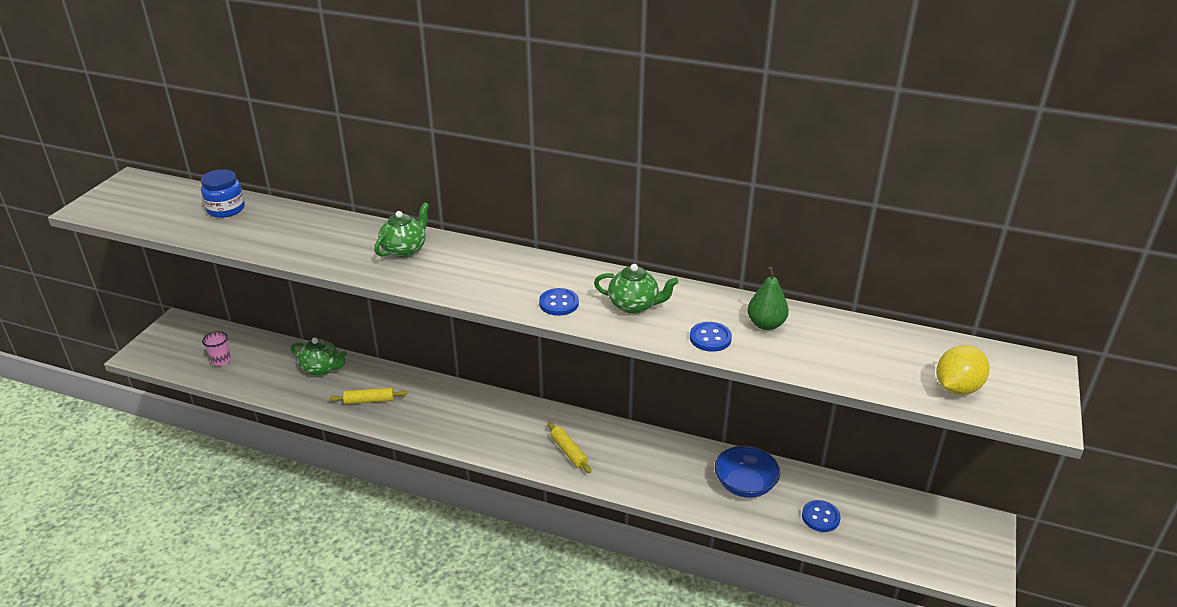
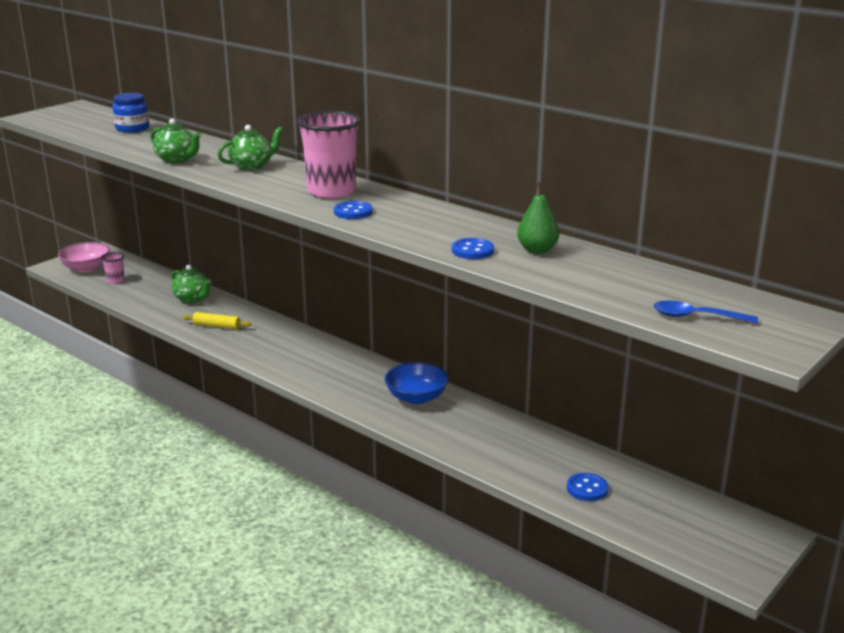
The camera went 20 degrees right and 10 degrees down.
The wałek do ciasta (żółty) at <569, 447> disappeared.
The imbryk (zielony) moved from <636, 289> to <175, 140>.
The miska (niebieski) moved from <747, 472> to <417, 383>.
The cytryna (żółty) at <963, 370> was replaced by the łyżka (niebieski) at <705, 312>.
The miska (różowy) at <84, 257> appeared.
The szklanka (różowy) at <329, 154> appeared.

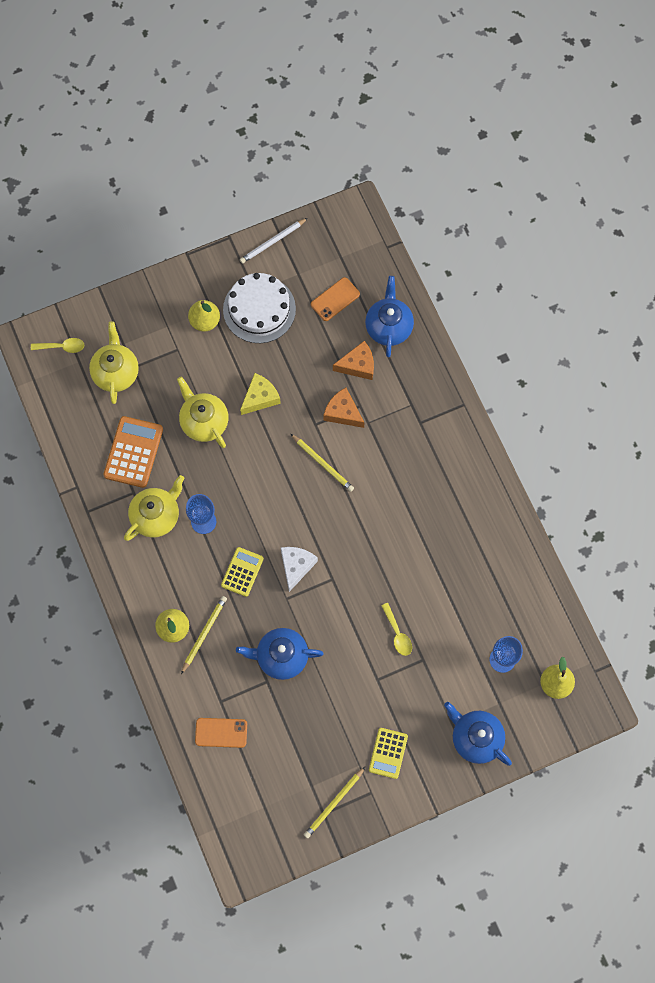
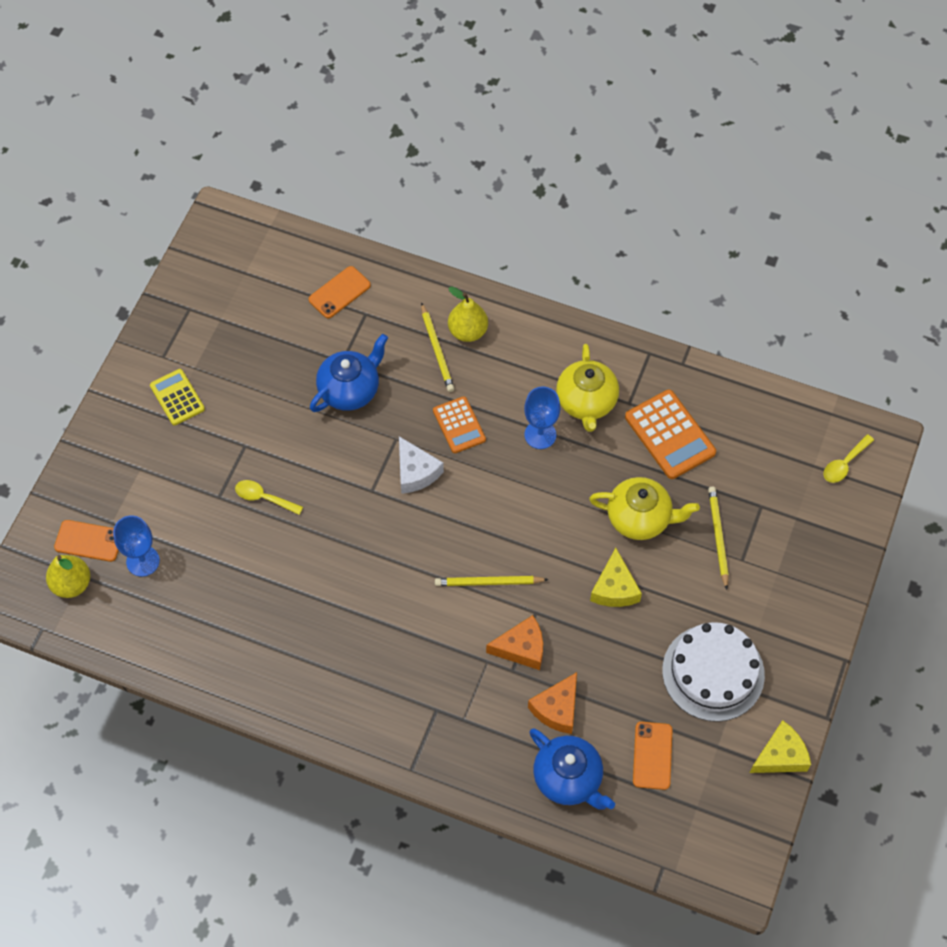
The camera went 135 degrees right and 10 degrees down.
The imbryk (żółty) at <114, 362> disappeared.
The gruszka (żółty) at <204, 316> disappeared.
The kalkulator (żółty) at <242, 572> became the kalkulator (pomarańczowy) at <459, 424>.
The ołówek (biały) at <274, 241> was replaced by the ser (żółty) at <780, 746>.
The ołówek (żółty) moved from <335, 802> to <718, 538>.
The imbryk (niebieski) at <478, 734> disappeared.
The telefon (pomarańczowy) at <86, 541> appeared.

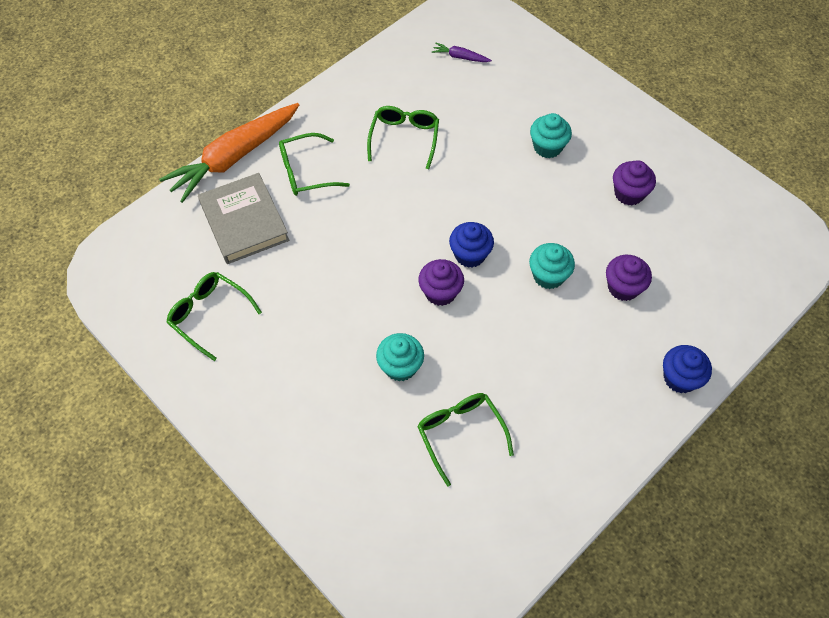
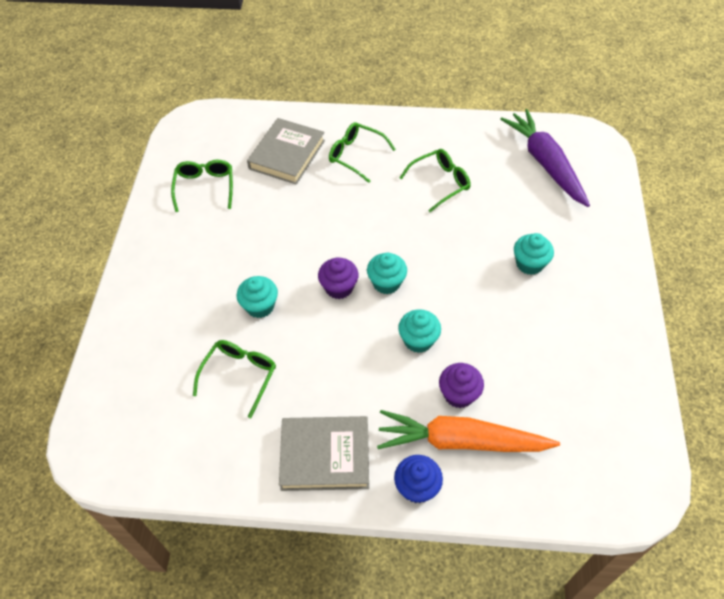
The camera went 50 degrees right and 5 degrees down.
The marchewka (pomarańczowy) moved from <229, 153> to <468, 431>.
The marchewka (fioletowy) at <462, 52> changed to 2.46 times the size.
The muffinka (niebieski) at <471, 245> became the muffinka (turkusowy) at <387, 273>.
The muffinka (fioletowy) at <634, 182> disappeared.
The książka (szary) at <324, 453> appeared.

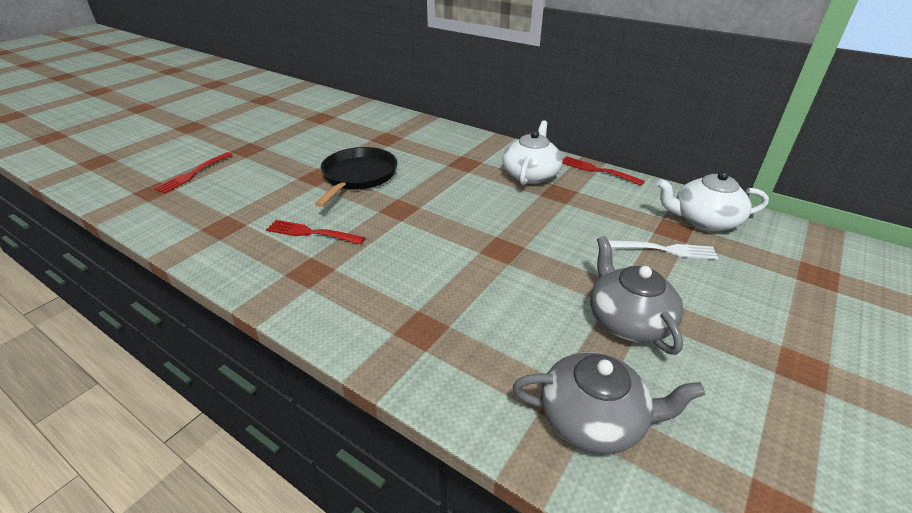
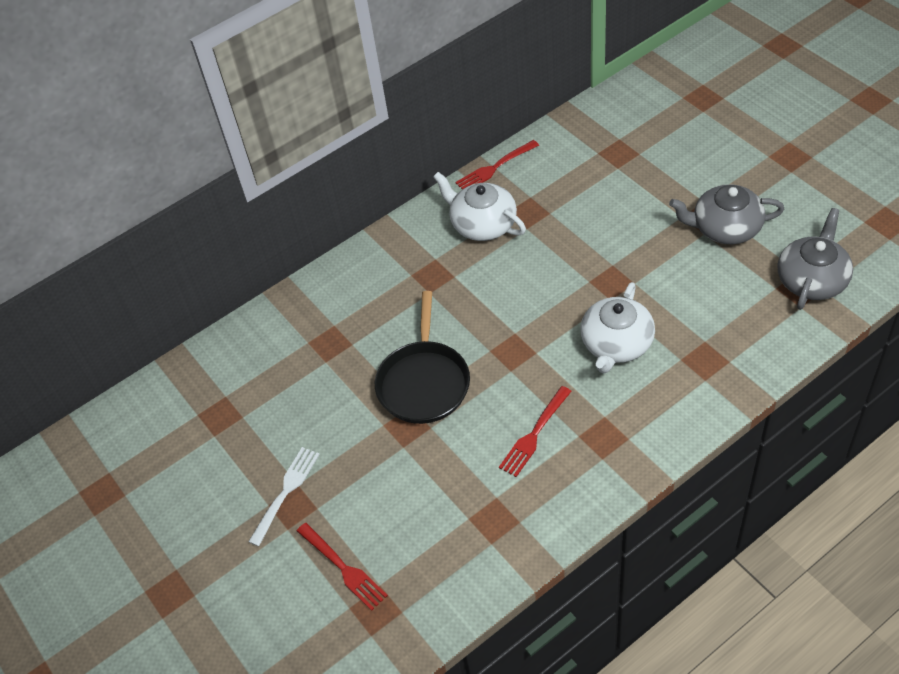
The camera went 65 degrees left and 15 degrees up.
The patelnia (czarny) at <356, 177> turned 120 degrees counterclockwise.
The widelec (biały) moved from <663, 250> to <284, 496>.
The imbryk (biały) moved from <713, 201> to <617, 328>.

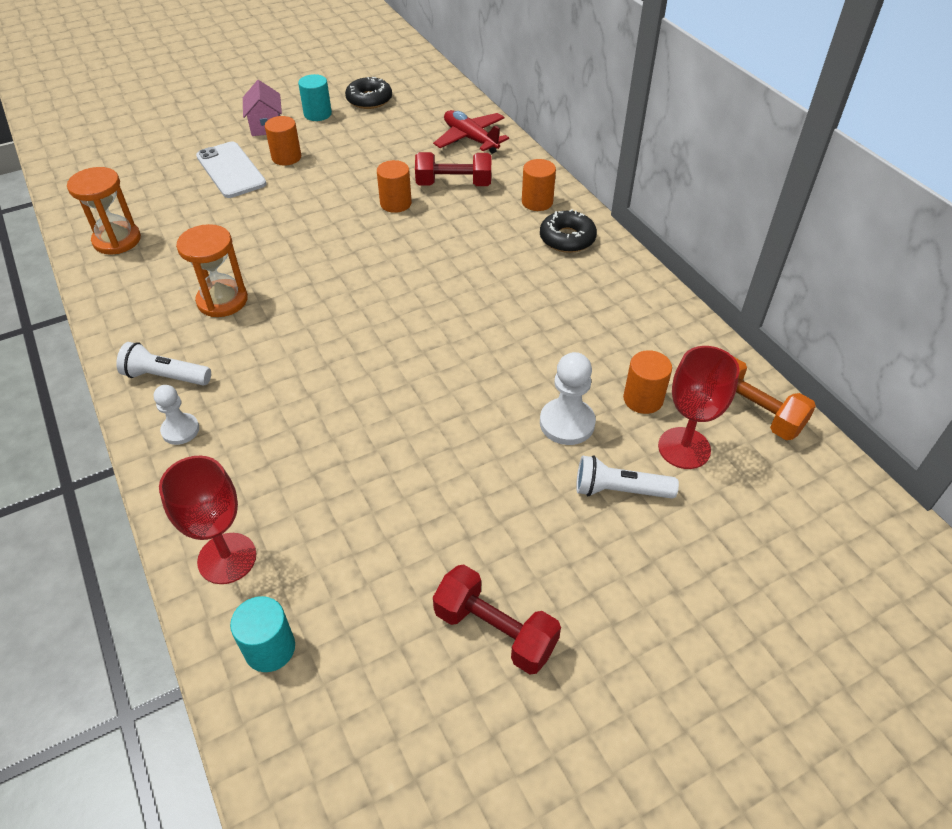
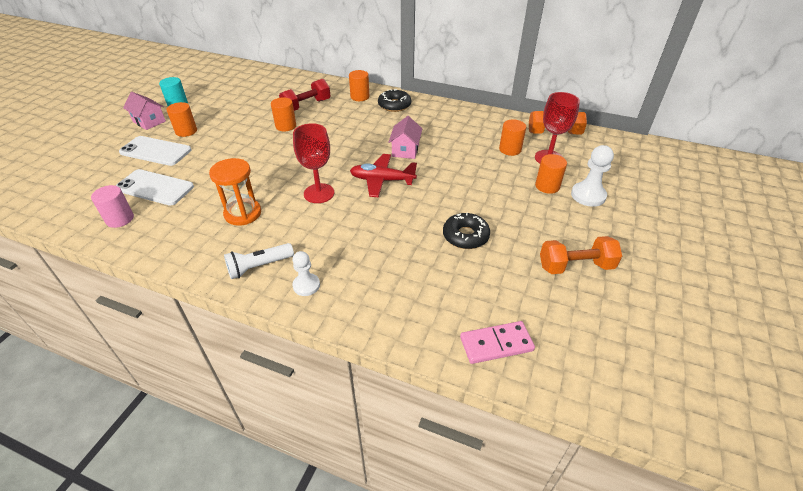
The camera went 40 degrees left and 5 degrees down.
The klepsydra (pomarańczowy) at <104, 210> was replaced by the walec (różowy) at <112, 206>.
The kielich (czerwony) moved from <207, 520> to <313, 163>.
The walec (turkusowy) at <262, 634> was replaced by the kostka domina (różowy) at <497, 342>.
The donut (czarny) moved from <368, 93> to <466, 230>.
The samolot (czerwony) moved from <471, 132> to <383, 176>.
The hantel (czerwony) at <497, 619> became the hantel (pomarańczowy) at <581, 255>.
The pionek (biały) moved from <568, 398> to <592, 176>.
The latarka (biały) at <627, 477> was replaced by the walec (pomarańczowy) at <551, 174>.
The telefon (biały) at <155, 187> appeared.
The domek (różowy) at <405, 137> appeared.

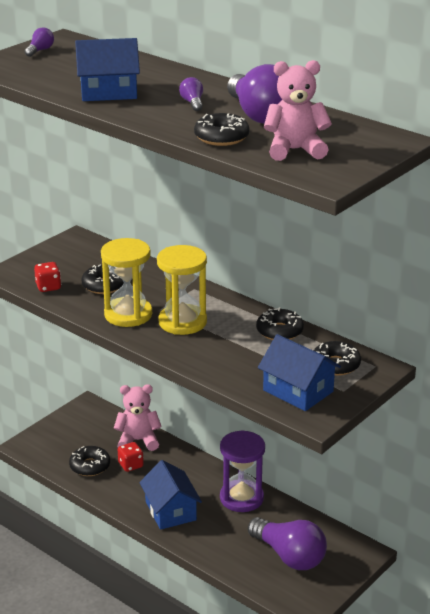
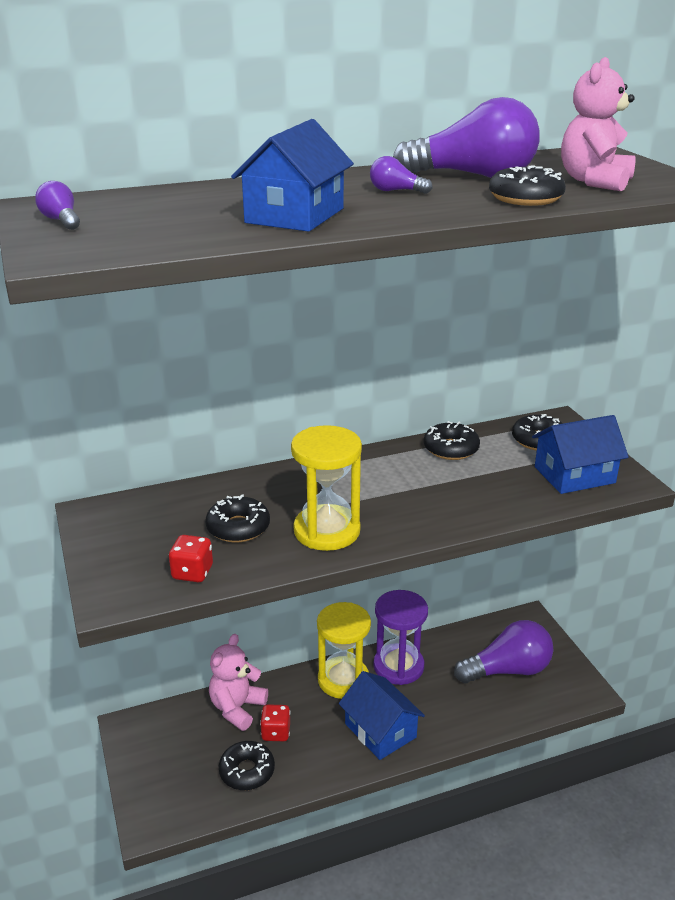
The camera went 60 degrees left and 0 degrees up.
The domek (niebieski) at <170, 495> turned 45 degrees clockwise.
The klepsydra (żółty) moved from <182, 290> to <344, 650>.

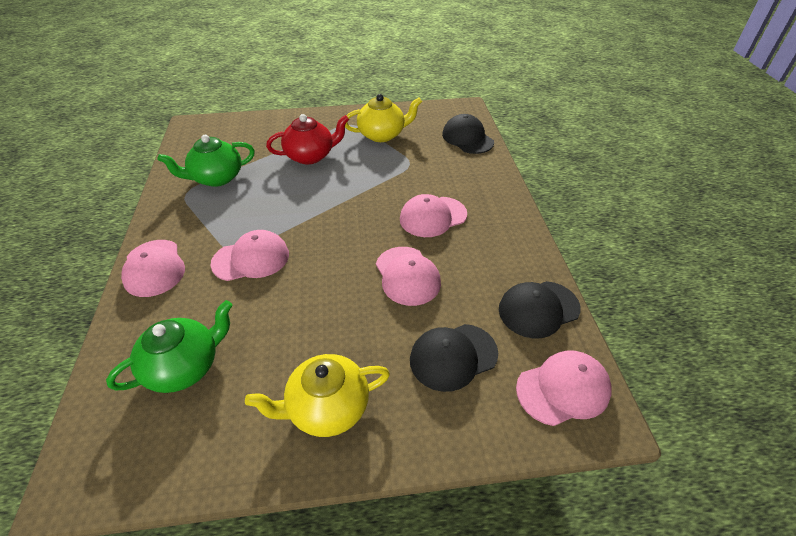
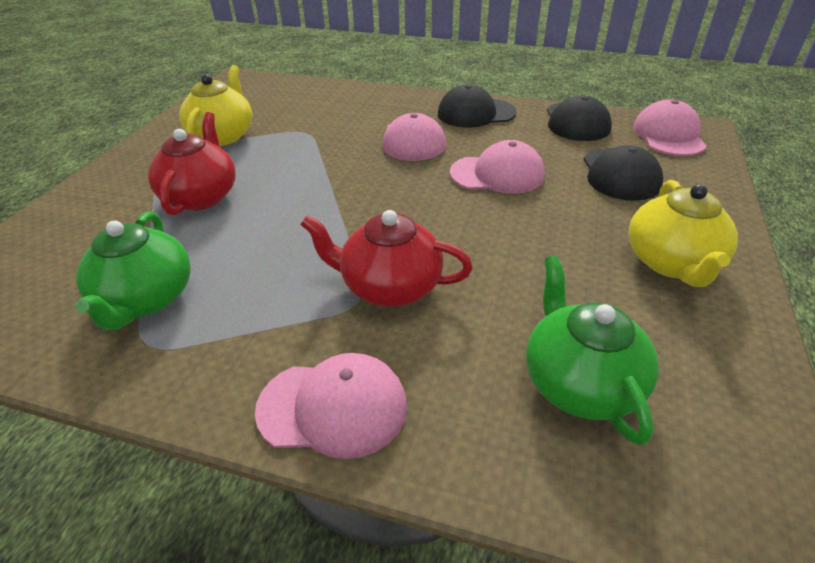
The camera went 65 degrees left and 5 degrees down.
The czapka (różowy) at <250, 255> was replaced by the imbryk (czerwony) at <386, 258>.
The czapka (czarny) moved from <468, 134> to <477, 106>.

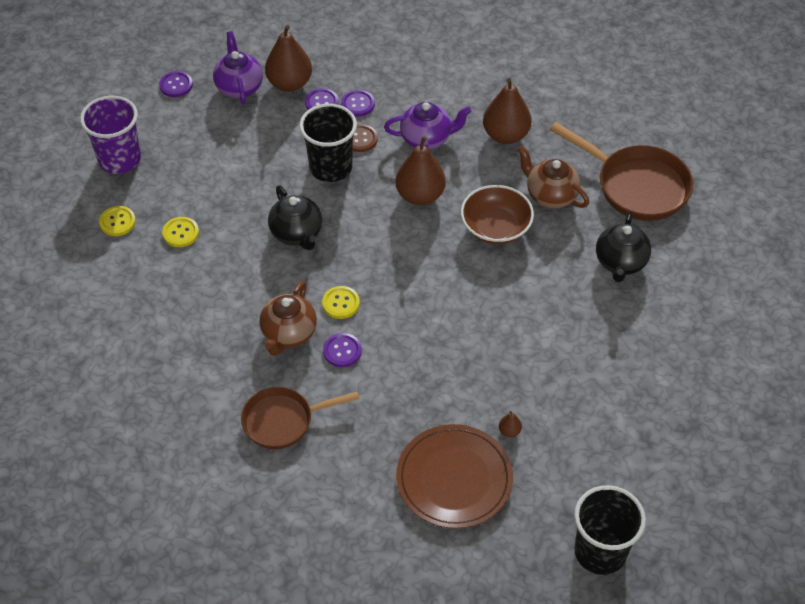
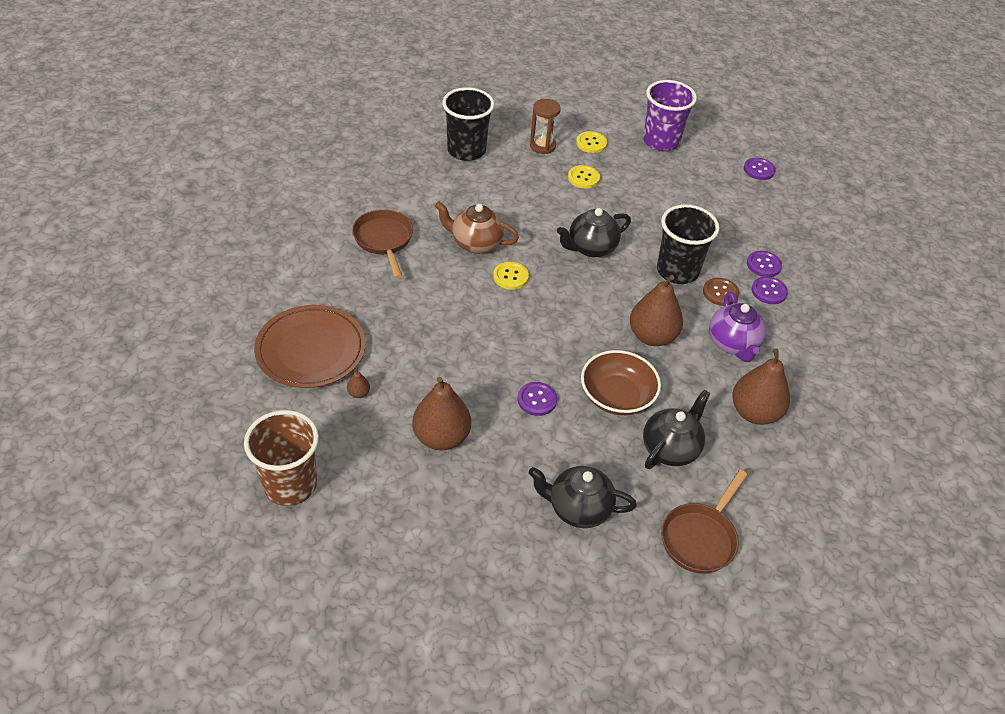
The camera went 85 degrees right and 5 degrees down.
The imbryk (fioletowy) at <238, 68> disappeared.
The gruszka (brązowy) moved from <288, 58> to <441, 414>.
The guzik (fioletowy) moved from <342, 350> to <537, 399>.
The imbryk (brązowy) at <553, 176> became the imbryk (czarny) at <677, 429>.
The patelnia (brązowy) at <621, 171> changed to 0.66 times the size.
The szklanka (czarny) moved from <610, 530> to <468, 124>.
The szklanka (brązowy) at <281, 458> appeared.
The klepsydra (brązowy) at <545, 126> appeared.

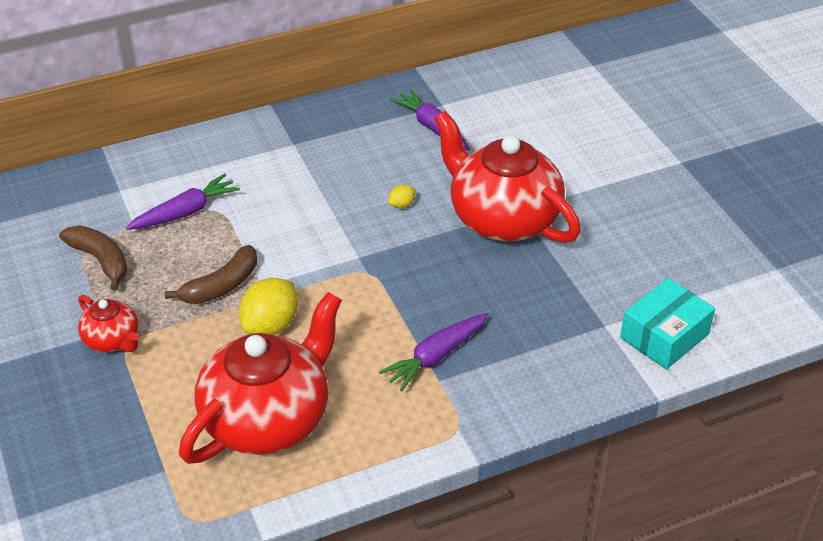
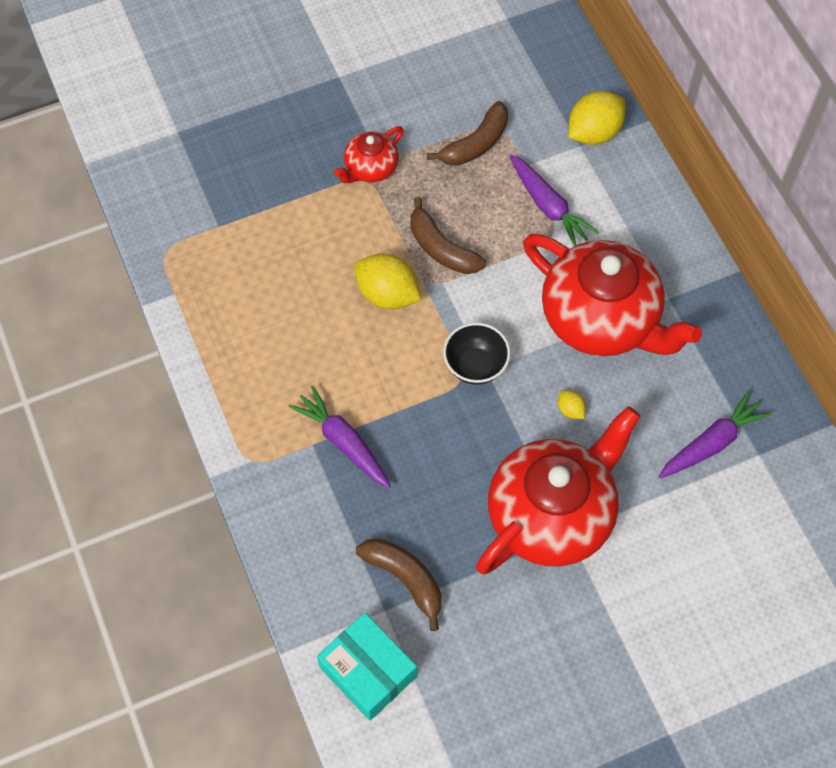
The camera went 90 degrees right and 20 degrees up.
The imbryk (czerwony) moved from <260, 378> to <612, 295>.
The banan (brązowy) at <398, 584> appeared.
The miska (czarny) at <476, 353> appeared.
The cytryna (żółty) at <597, 118> appeared.

